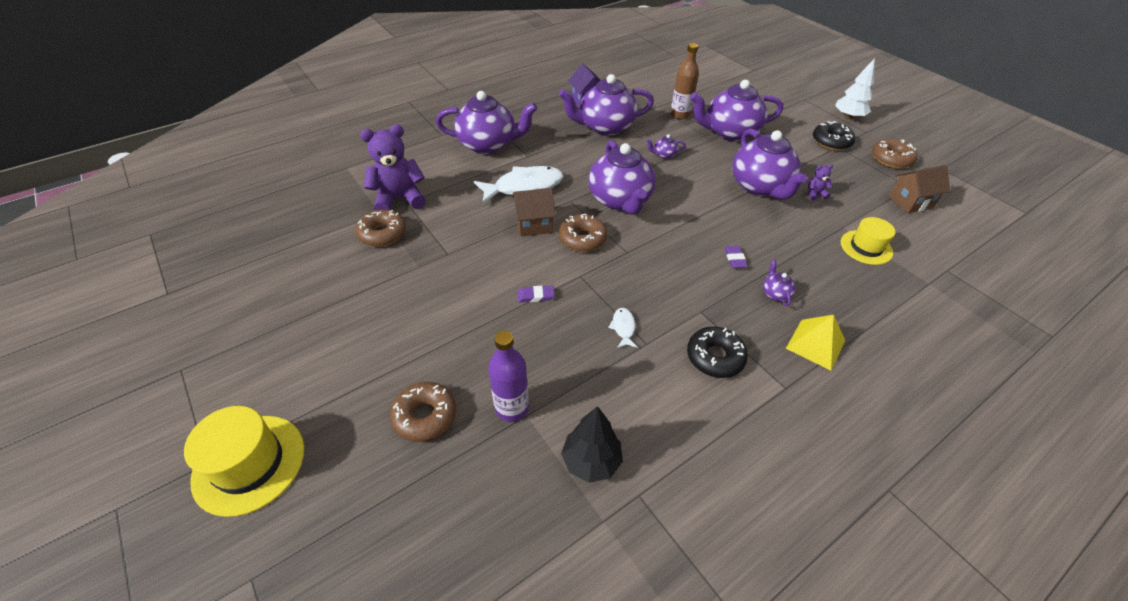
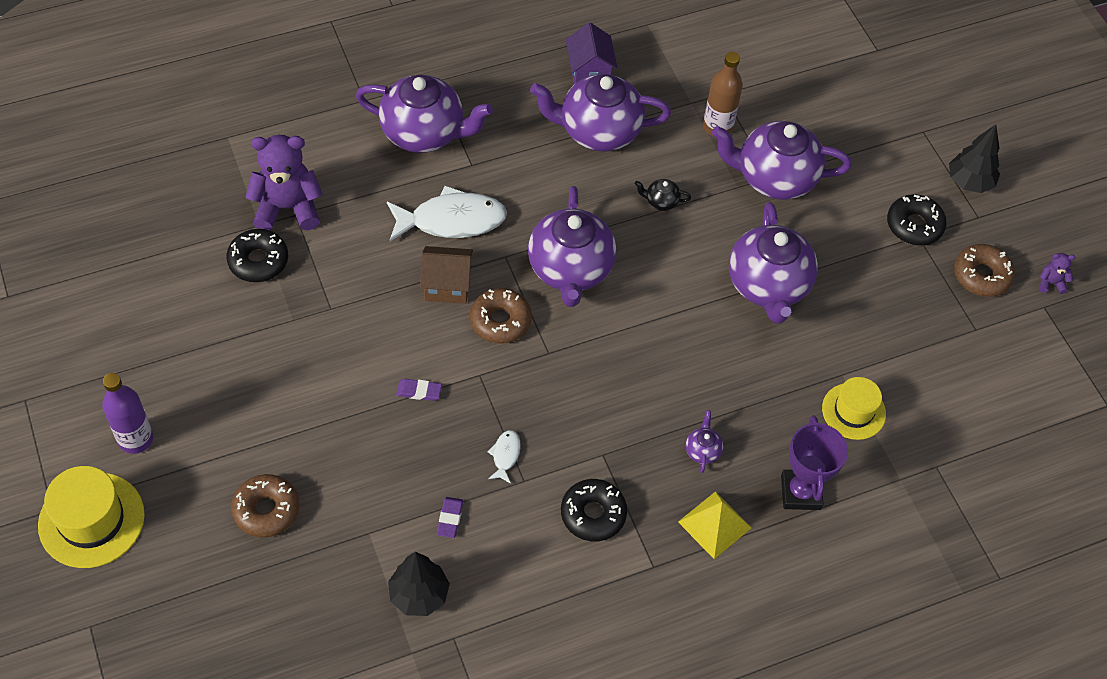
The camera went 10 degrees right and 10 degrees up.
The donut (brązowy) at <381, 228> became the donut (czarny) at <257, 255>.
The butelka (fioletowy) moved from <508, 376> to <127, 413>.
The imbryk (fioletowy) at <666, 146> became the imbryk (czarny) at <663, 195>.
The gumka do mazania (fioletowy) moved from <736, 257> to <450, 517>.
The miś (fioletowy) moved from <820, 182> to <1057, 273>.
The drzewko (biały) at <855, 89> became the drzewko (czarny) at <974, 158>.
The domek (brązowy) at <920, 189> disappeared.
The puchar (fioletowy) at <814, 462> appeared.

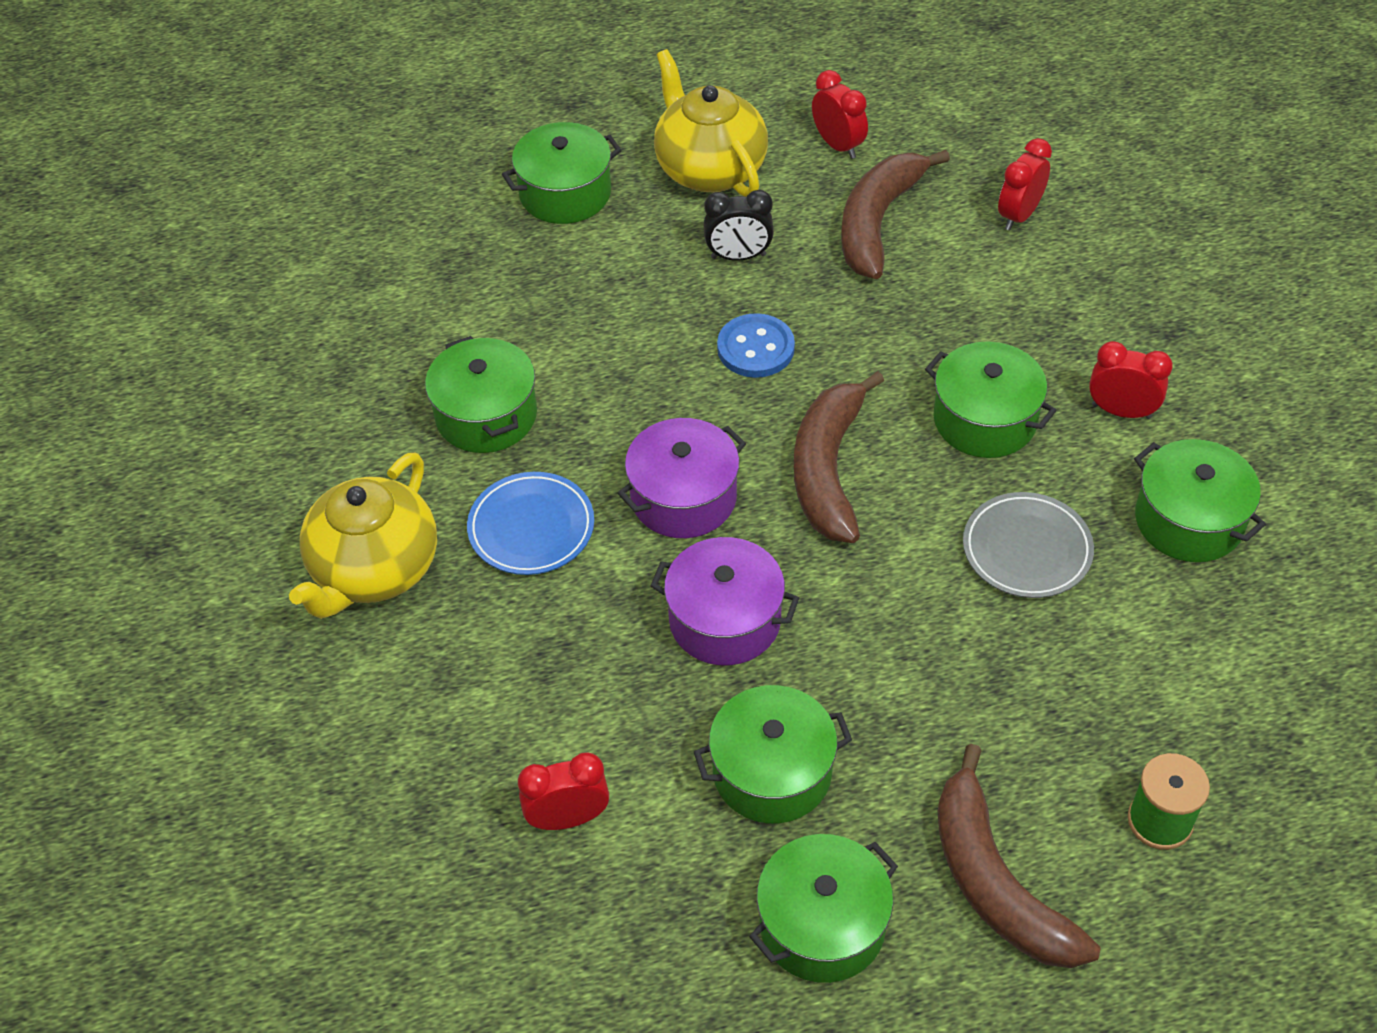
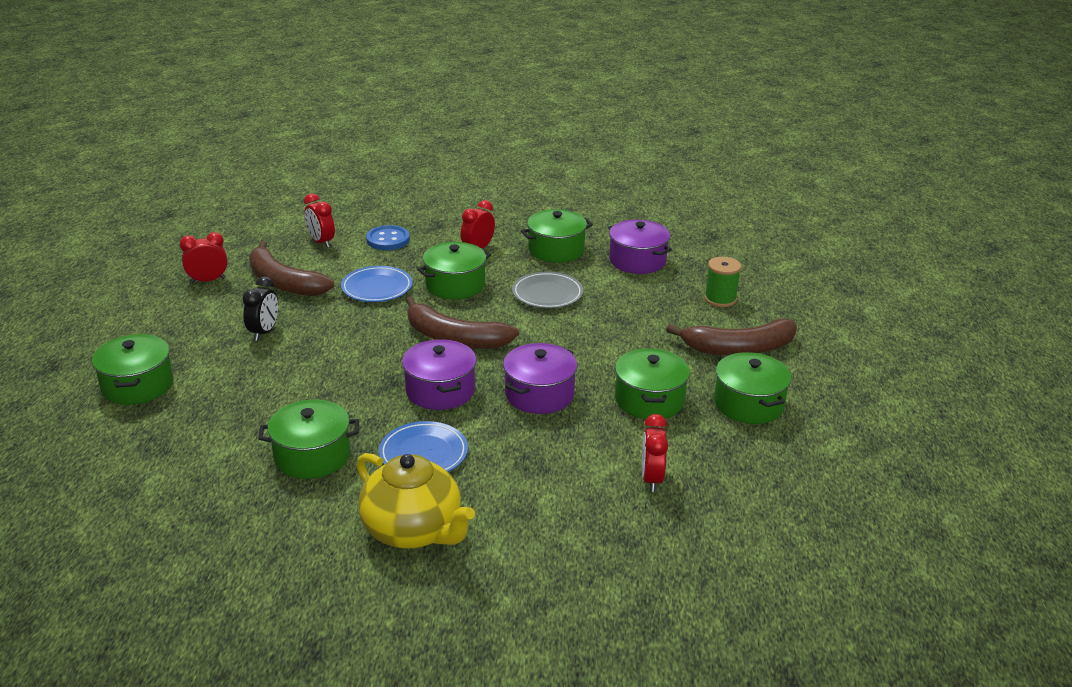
The camera went 75 degrees left and 20 degrees down.
The imbryk (żółty) at <711, 123> disappeared.
The guzik (niebieski) moved from <756, 345> to <388, 237>.
The talerz (niebieski) at <376, 284> appeared.
The garnek (fioletowy) at <640, 247> appeared.

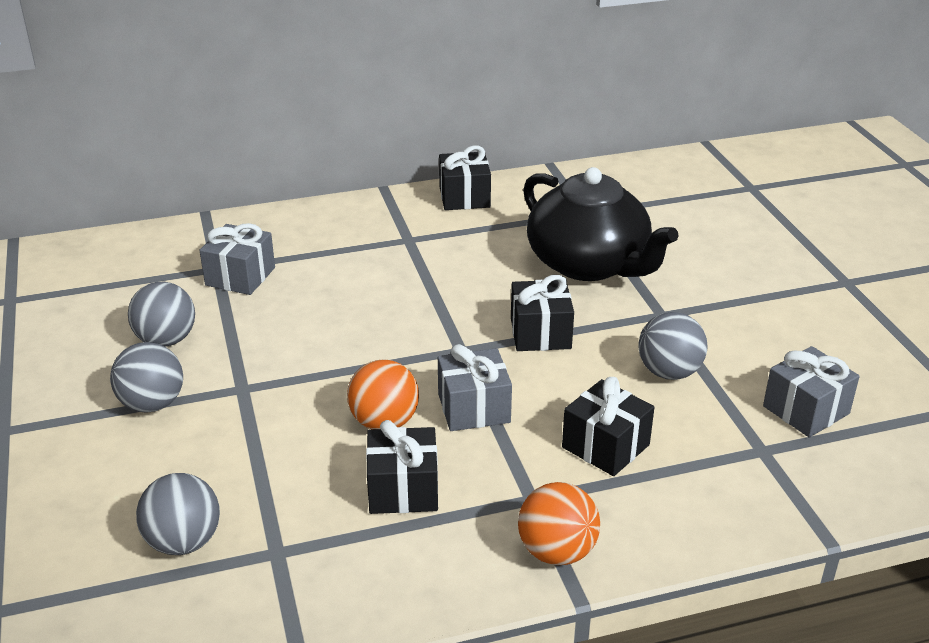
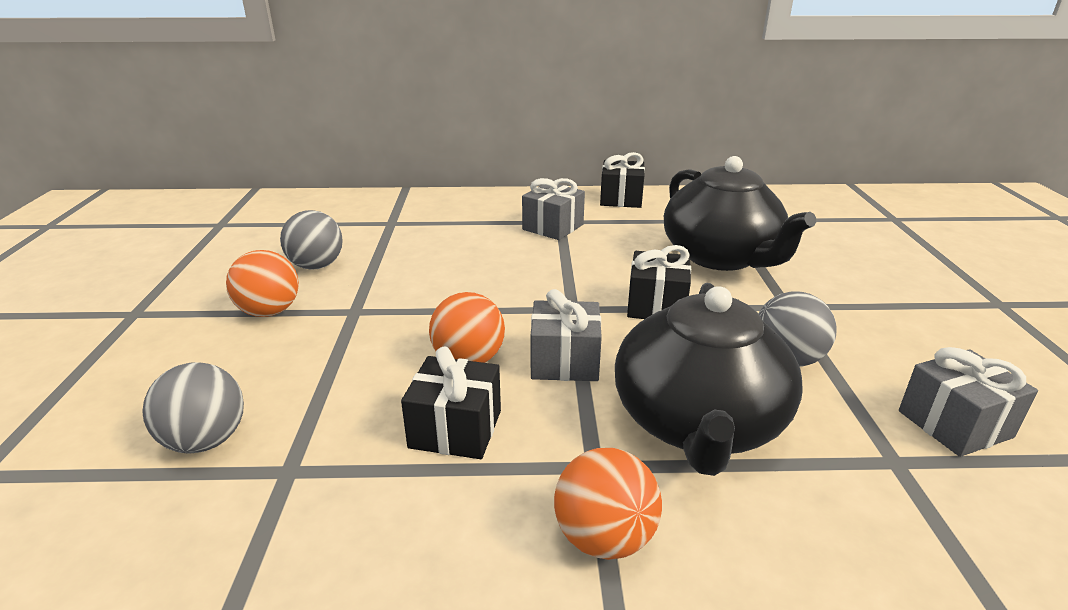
The camera went 15 degrees right and 5 degrees down.
The piłka (szary) at <146, 377> became the piłka (pomarańczowy) at <262, 283>.
The prezent (szary) moved from <237, 259> to <553, 209>.
The prezent (czarny) at <608, 426> was replaced by the imbryk (czarny) at <709, 379>.

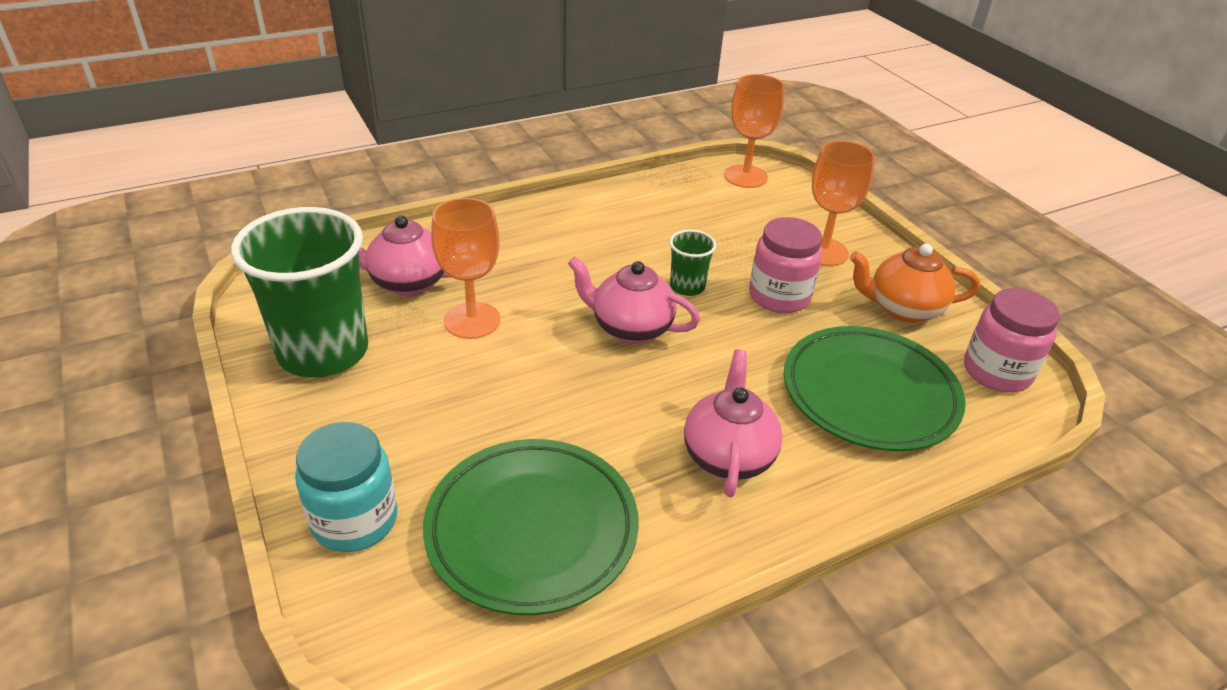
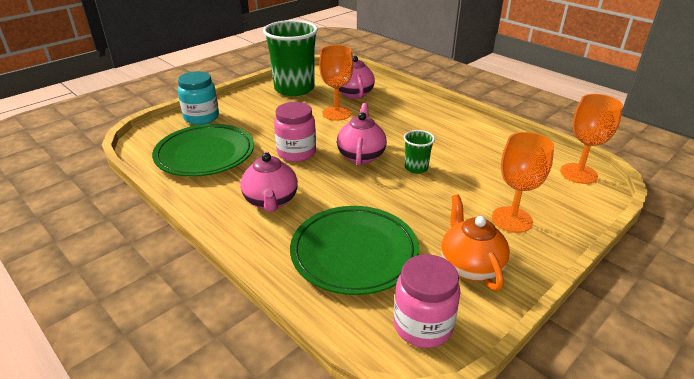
The camera went 75 degrees right and 5 degrees down.
The imbryk (różowy) at <733, 423> turned 90 degrees clockwise.
The słoik (różowy) moved from <785, 265> to <295, 132>.

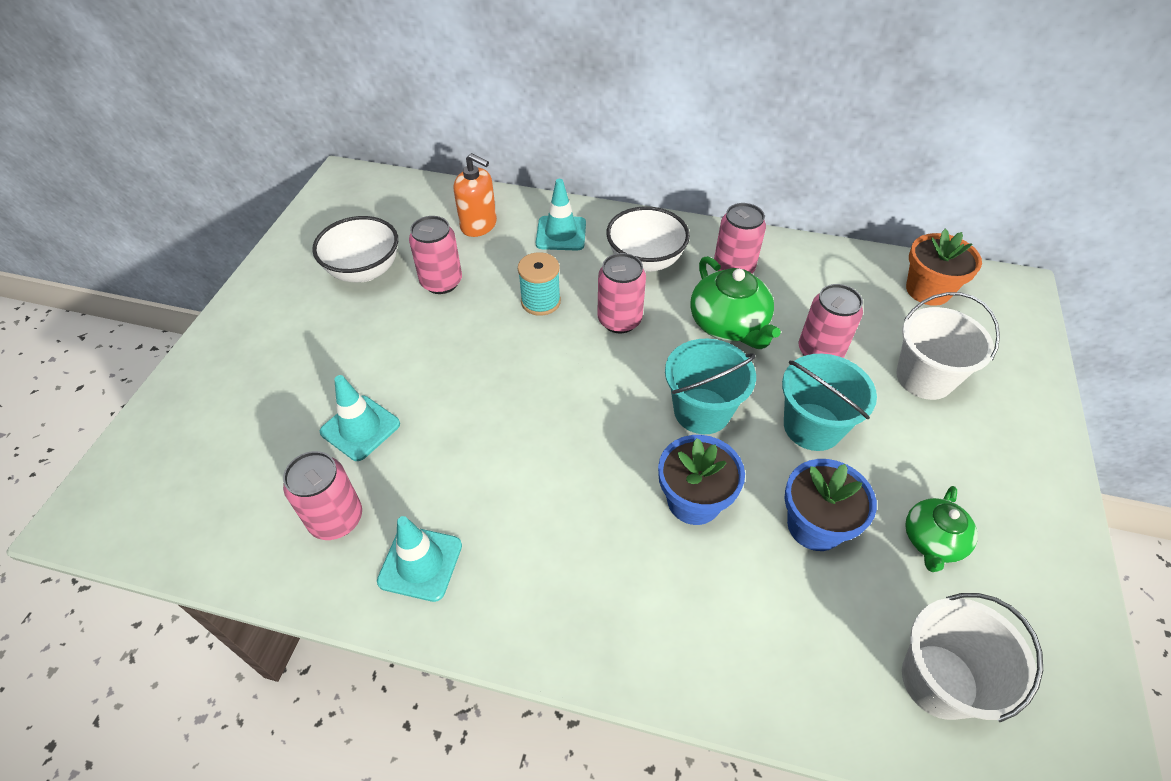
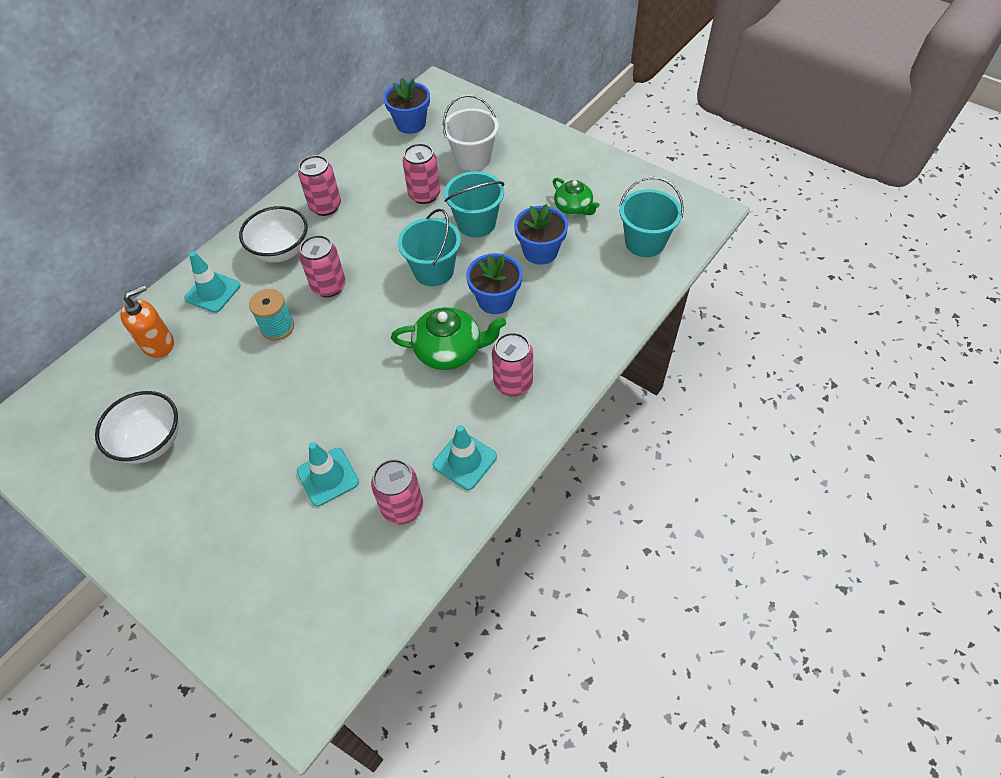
The camera went 65 degrees left and 5 degrees up.
The puszka (różowy) moved from <435, 255> to <512, 364>.
The imbryk (zielony) moved from <735, 302> to <448, 338>.
The wiadro (biały) at <972, 657> became the wiadro (turkusowy) at <651, 217>.
The doniczka (pomarańczowy) at <944, 267> became the doniczka (niebieski) at <406, 106>.

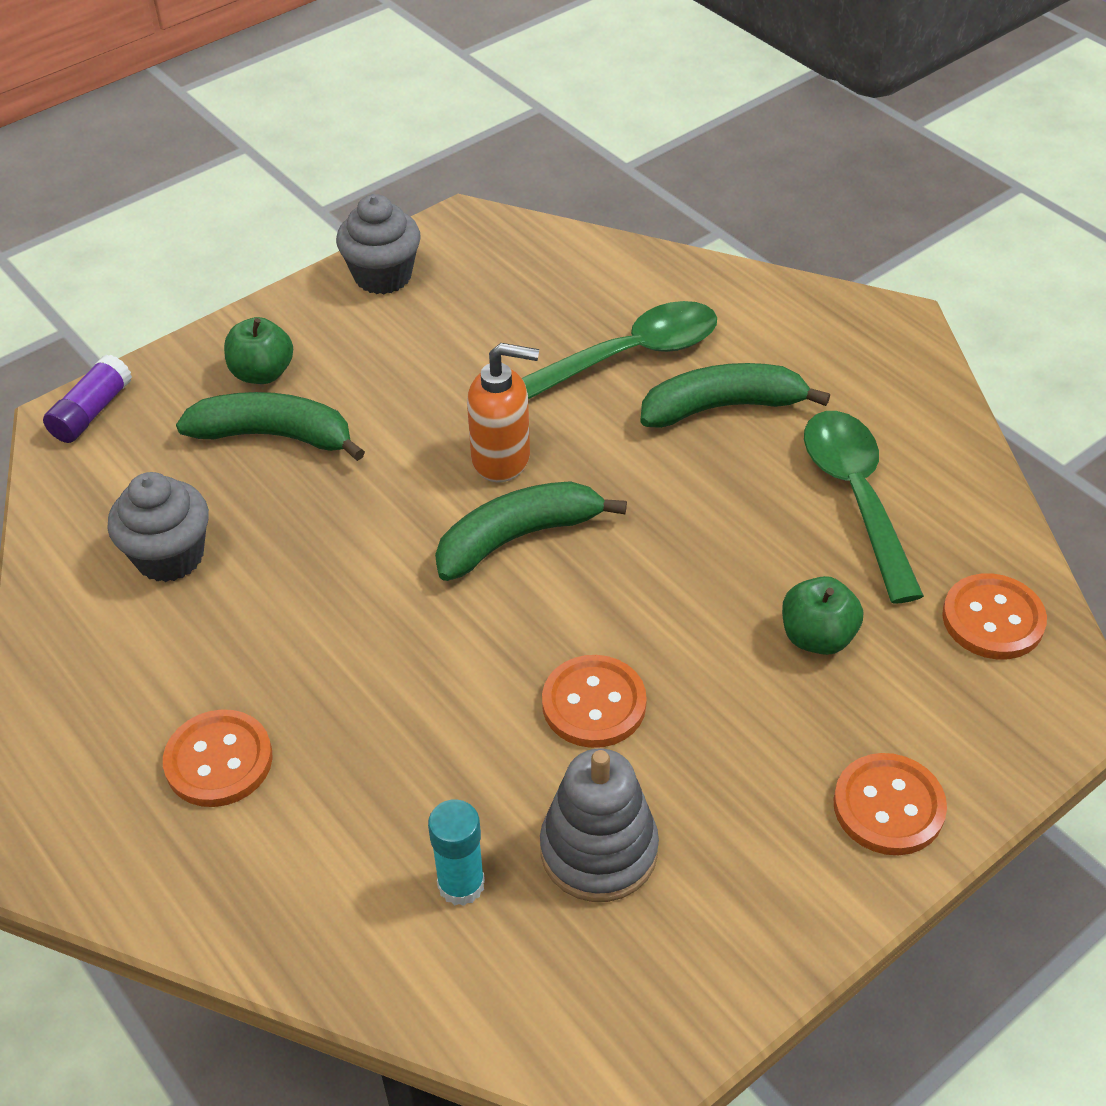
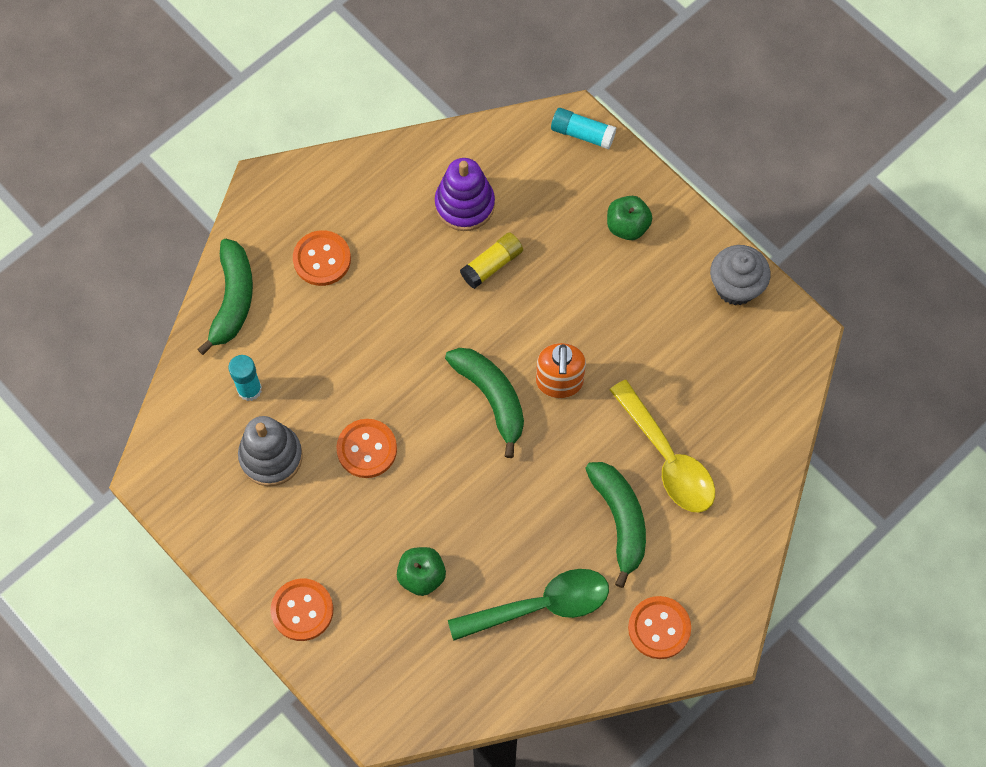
The camera went 85 degrees right and 20 degrees up.
The klej w sztyfcie (fioletowy) at <87, 399> became the klej w sztyfcie (turkusowy) at <583, 128>.
The muffinka (szary) at <158, 527> was replaced by the zabawka nakładanka (fioletowy) at <465, 194>.
The banan (zielony) moved from <270, 426> to <225, 297>.
The łyżka (zielony) at <619, 350> became the łyżka (żółty) at <662, 446>.
The guzik (pomarańczowy) moved from <994, 616> to <659, 627>.
The klej w sztyfcie (żółty) at <491, 260> appeared.

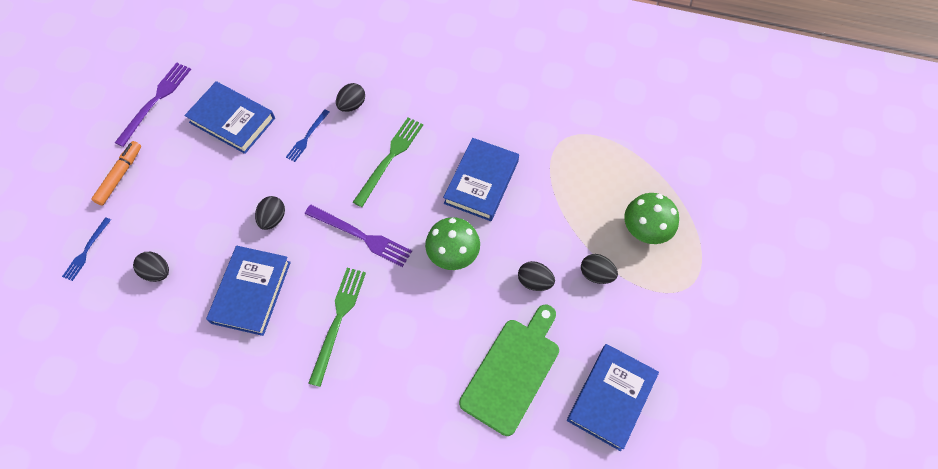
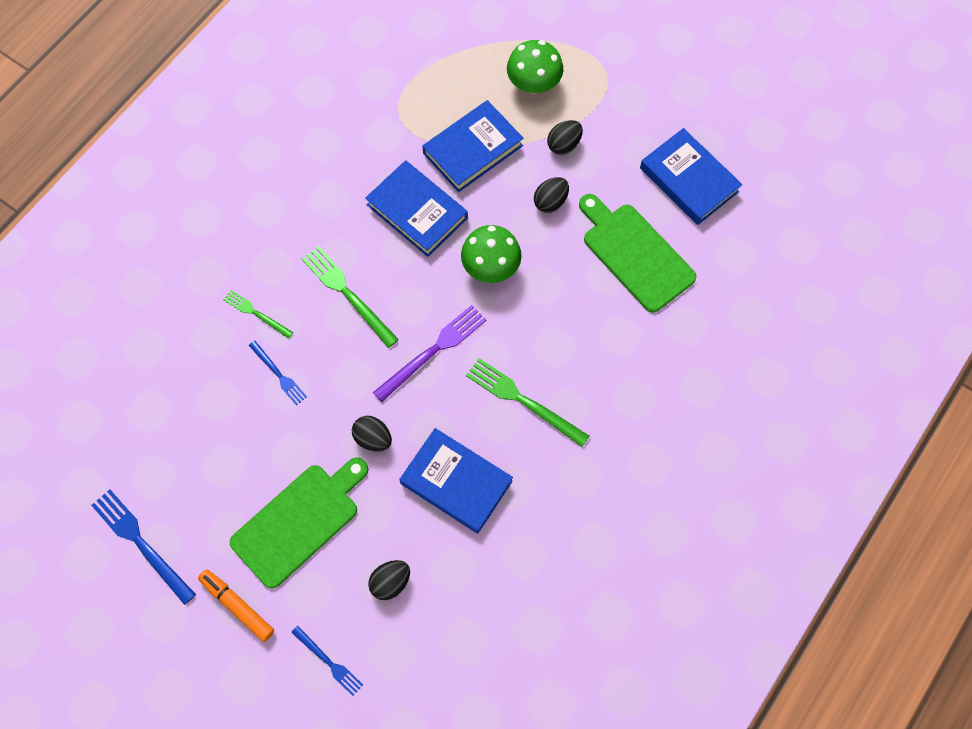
The camera went 70 degrees left and 5 degrees up.
The widelec (fioletowy) at <153, 105> became the widelec (niebieski) at <143, 547>.
The książka (niebieski) moved from <229, 117> to <473, 146>.
The jajko (czarny) at <350, 97> was replaced by the widelec (zielony) at <258, 314>.
The deska do krojenia (zielony) at <299, 523> appeared.

